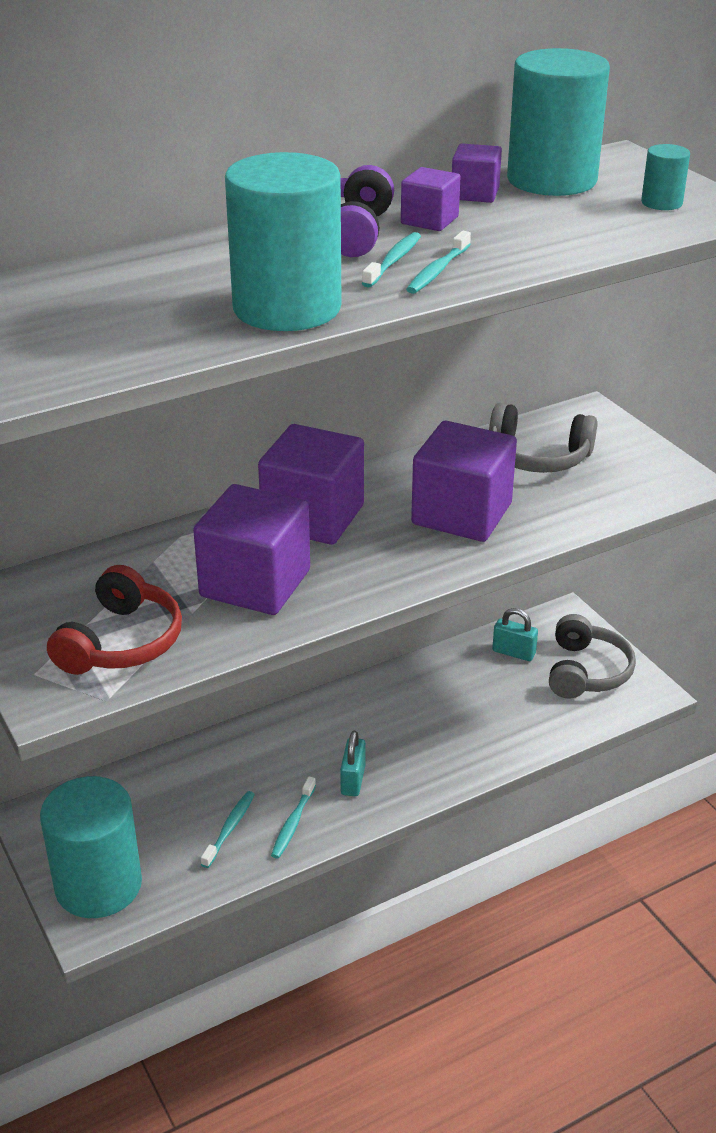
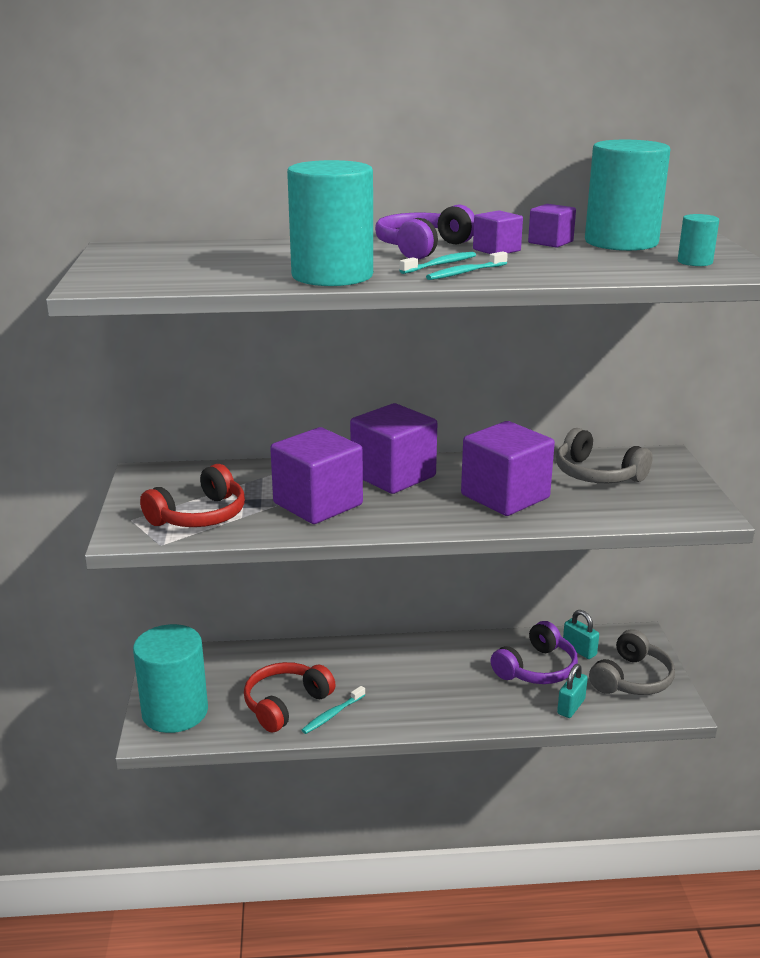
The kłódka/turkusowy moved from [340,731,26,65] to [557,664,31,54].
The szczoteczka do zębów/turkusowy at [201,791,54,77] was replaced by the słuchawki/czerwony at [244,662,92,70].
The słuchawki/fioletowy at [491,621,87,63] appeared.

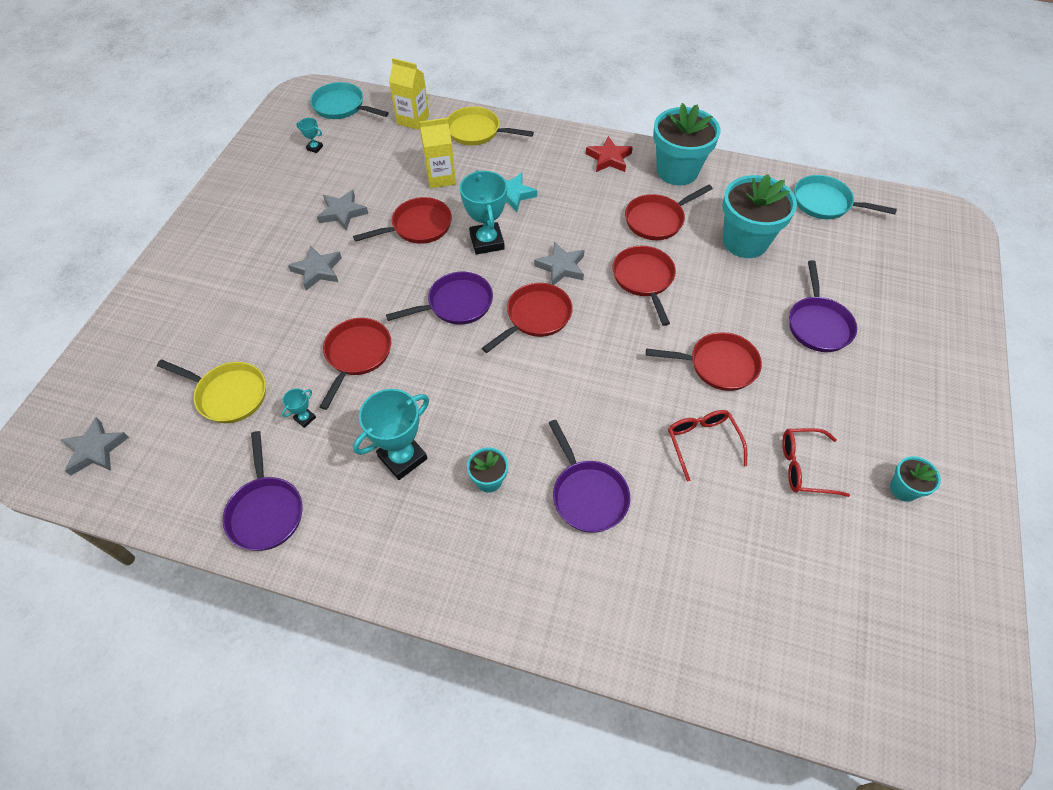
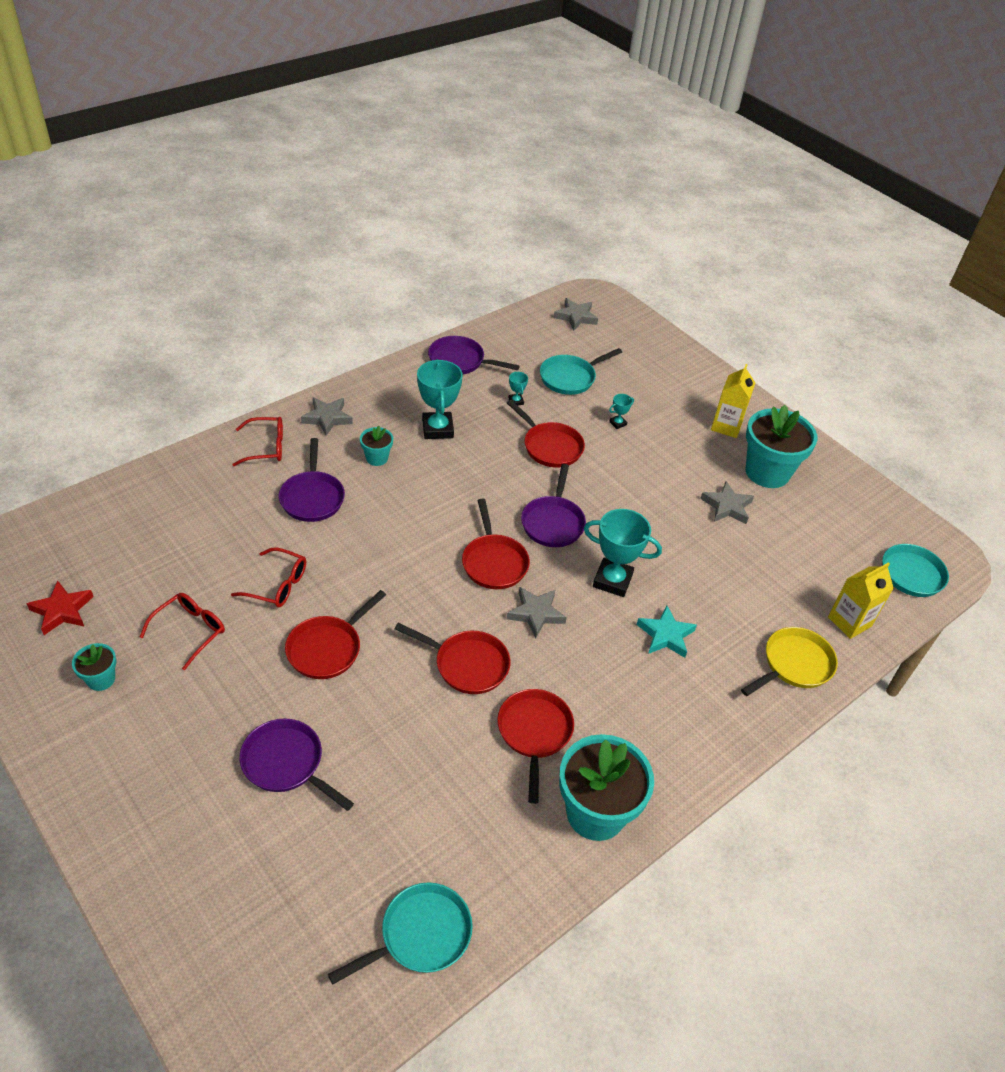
The puchar/turkusowy moved from [297,118,26,35] to [609,394,25,35].
The karton mleka/żółty moved from [420,118,36,70] to [711,364,44,74].
The gwiazda/czerwony moved from [586,136,47,36] to [26,580,68,55].
The doniczka/turkusowy moved from [722,174,75,84] to [745,405,72,83].
The patelnia/czerwony at [353,197,99,47] disappeared.
The gwiazda/szary moved from [288,245,54,46] to [301,397,52,39].
The patelnia/żółty at [157,359,109,64] became the patelnia/turkusowy at [540,348,82,47].
The patelnia/fioletowy at [549,420,81,113] turned 105 degrees counterclockwise.
The okulary/czerwony at [232,417,51,49] appeared.

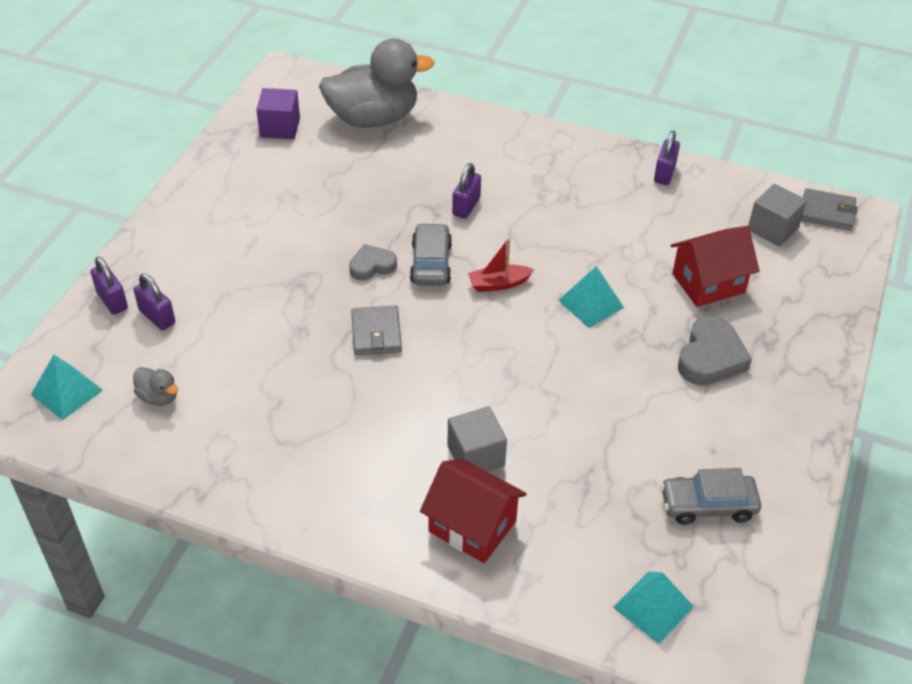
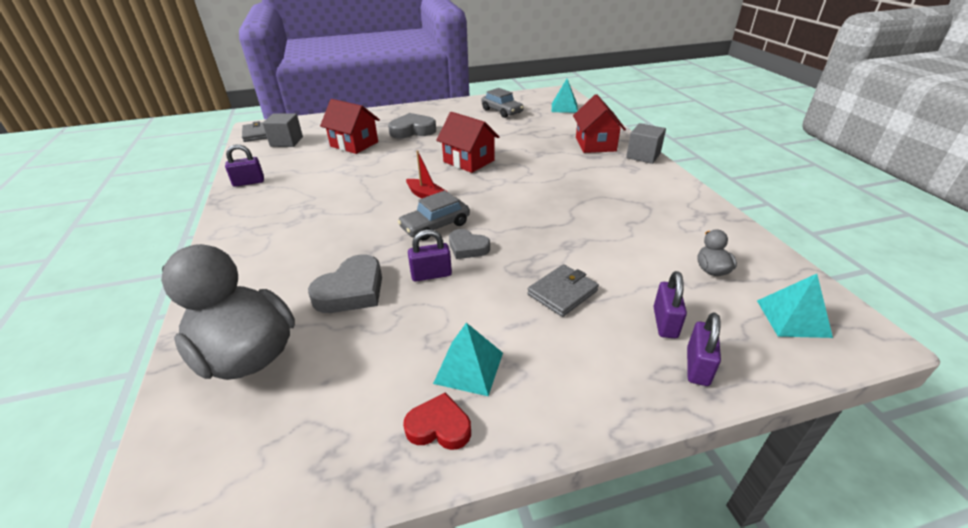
The sześcian/fioletowy at [256,88,44,51] disappeared.
The kłódka/fioletowy moved from [452,163,29,56] to [408,229,44,53].
The piramida/turkusowy moved from [558,266,66,62] to [433,323,70,73].
The portfel/szary moved from [351,306,51,49] to [527,264,72,53].
The sześcian/szary moved from [447,406,60,66] to [626,123,40,41].
The domek/czerwony at [436,112,63,61] appeared.
The serce/szary at [308,254,74,59] appeared.
The serce/czerwony at [403,392,68,58] appeared.

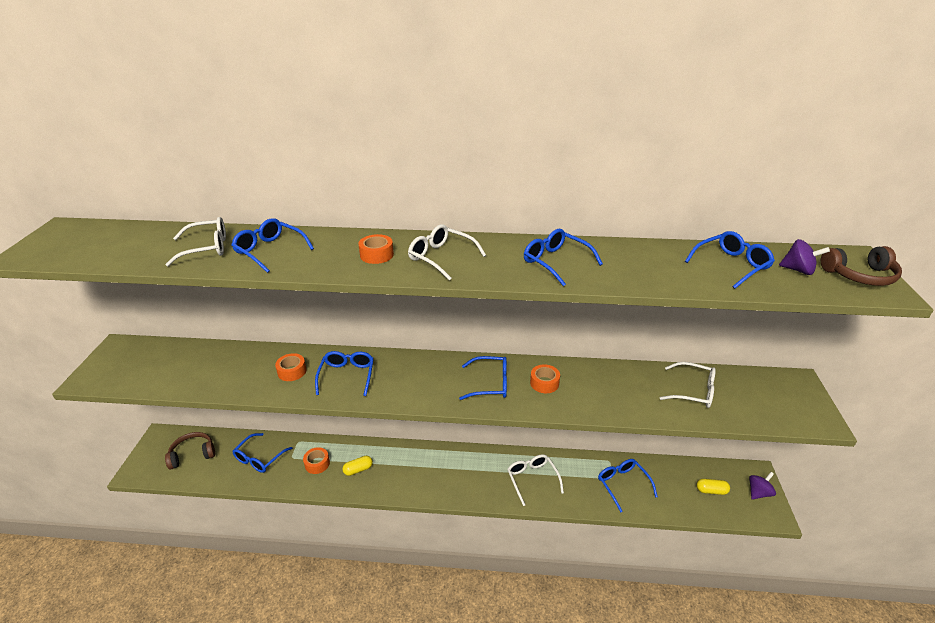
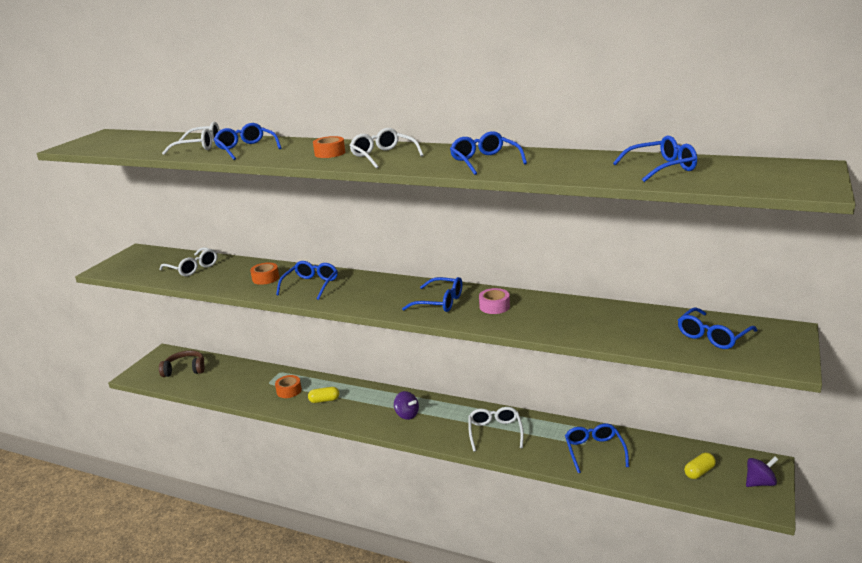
The bączek/fioletowy moved from [779,239,51,36] to [394,391,25,29].
The słuchawki/brązowy at [821,246,81,40] disappeared.
The okulary/biały moved from [660,362,56,46] to [159,247,59,29].
The taśma klejąca/pomarańczowy at [530,364,30,29] became the taśma klejąca/różowy at [479,288,31,26].
The okulary/niebieski moved from [233,433,59,40] to [678,308,80,41].
The kapsułka/żółty at [697,479,33,16] turned 60 degrees counterclockwise.

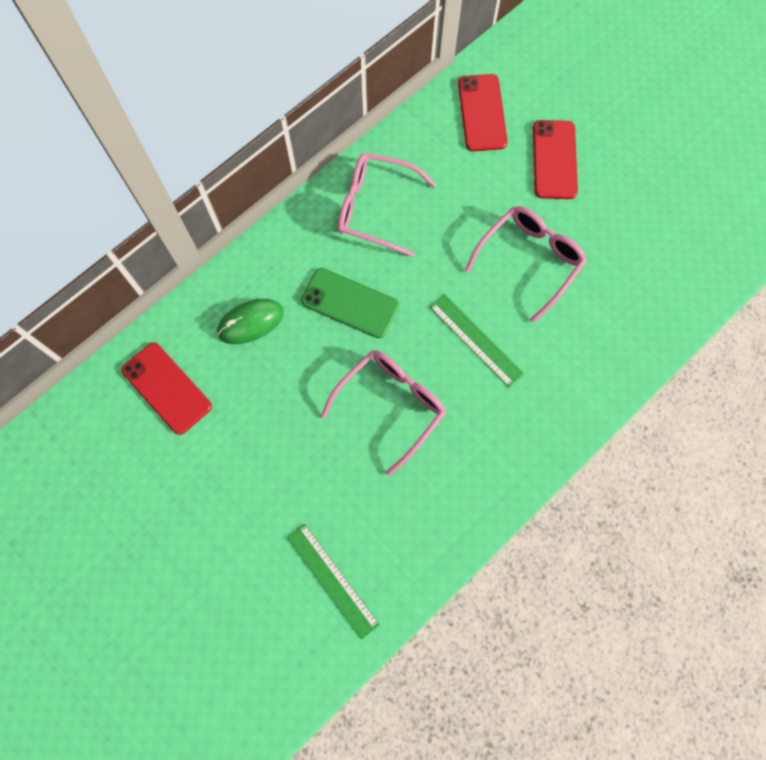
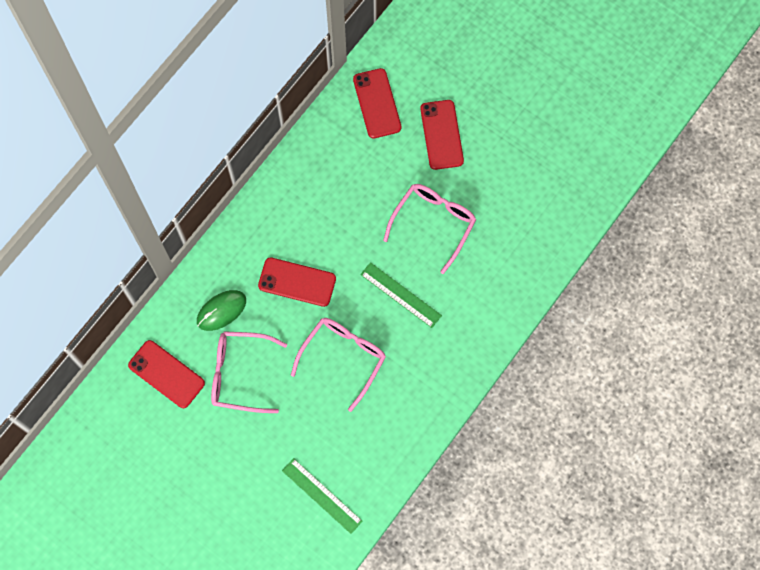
The okulary/różowy moved from [338,153,98,104] to [211,331,76,82].
The telefon/zielony at [301,268,98,70] became the telefon/czerwony at [258,257,78,50].

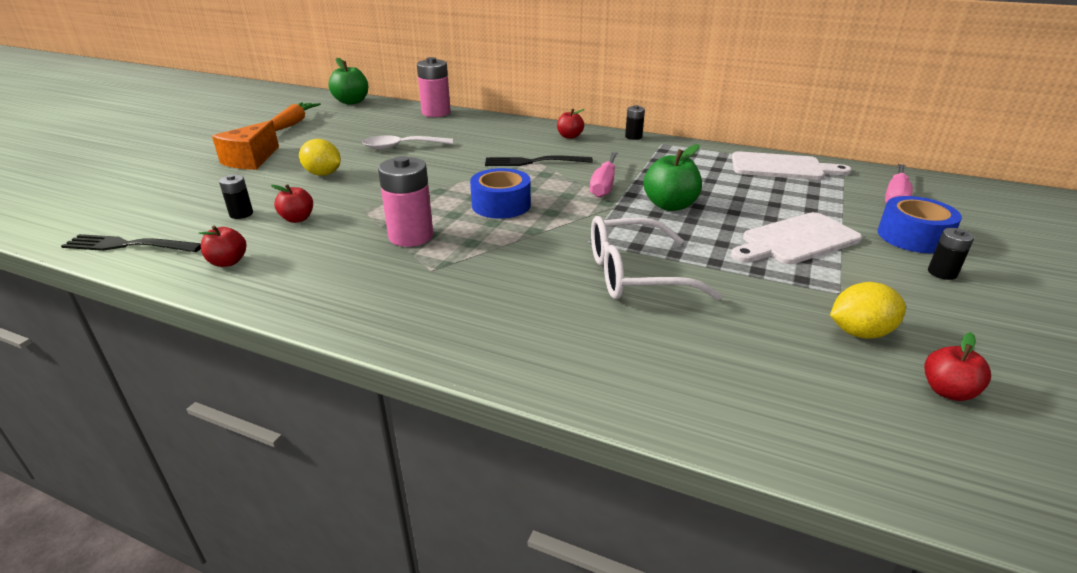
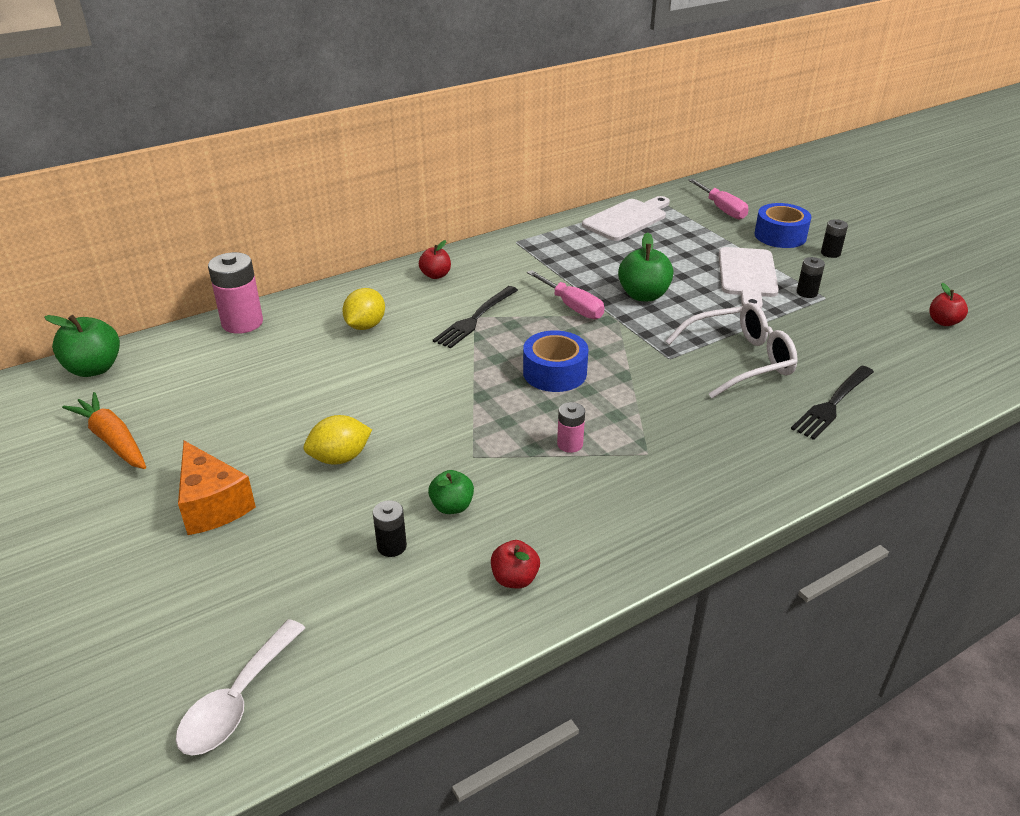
The bateria/czarny moved from [625,105,20,35] to [797,257,28,41].
The łyżka/biały moved from [362,135,91,14] to [176,619,129,137].
The bateria/różowy at [378,156,55,91] changed to 0.53 times the size.
The jabłko/czerwony at [271,184,42,39] became the jabłko/zielony at [428,470,46,44].
The okulary/biały at [591,216,131,84] turned 135 degrees counterclockwise.
The widelec/czarny moved from [61,234,140,18] to [791,366,83,74].
The cytryna/żółty moved from [830,282,76,57] to [342,288,43,42].

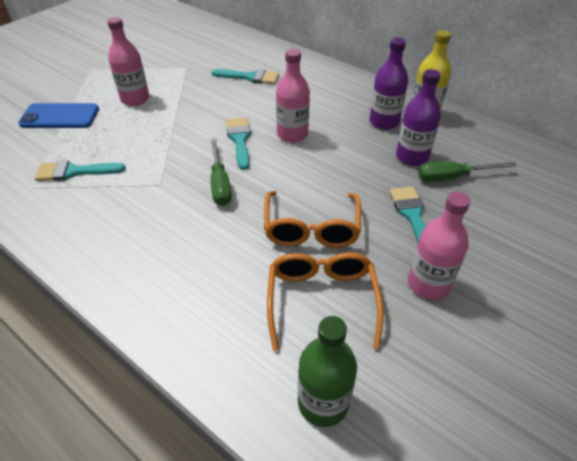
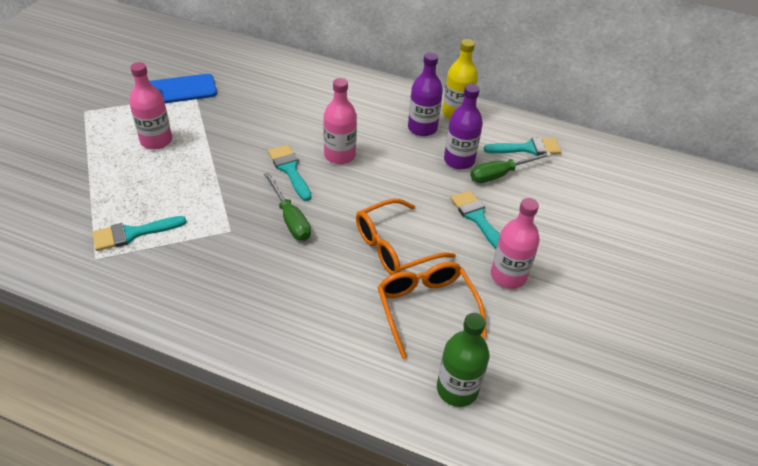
The pędzel/turkusowy moved from [212,69,67,15] to [484,137,77,19].
The telefon/niebieski moved from [18,103,81,25] to [149,74,68,29].
The okulary/pomarańczowy at [264,191,97,57] turned 75 degrees clockwise.

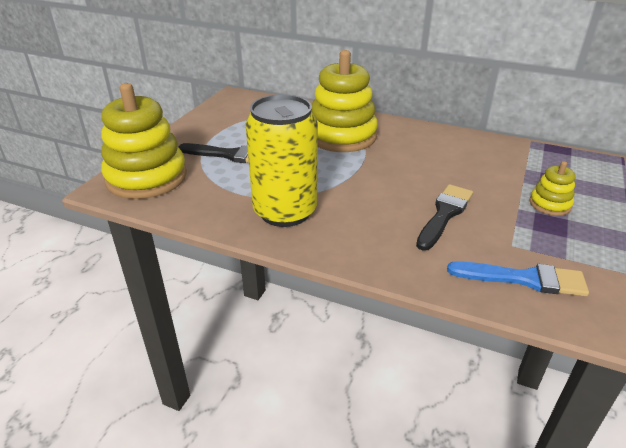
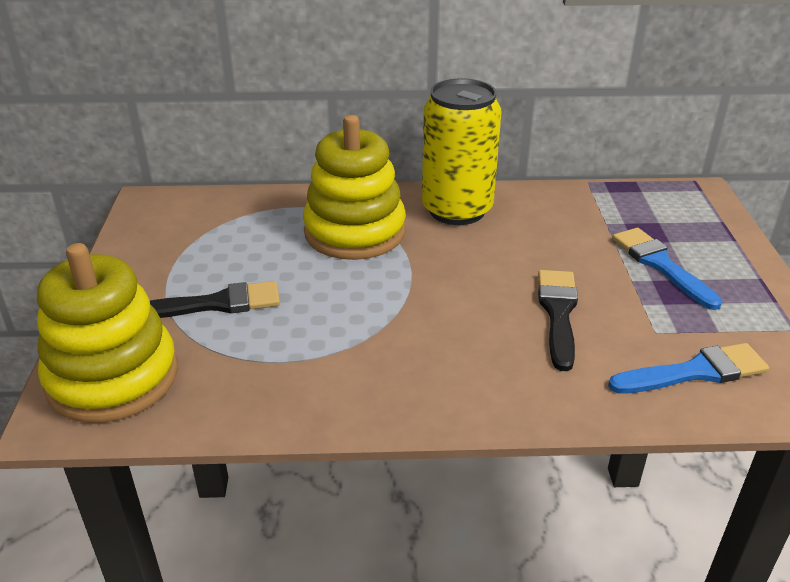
The puszka/żółty moved from [245,94,73,133] to [422,78,79,147].
The zabawka nakładanka/żółty at [529,161,47,55] was replaced by the pędzel/niebieski at [612,228,110,82].

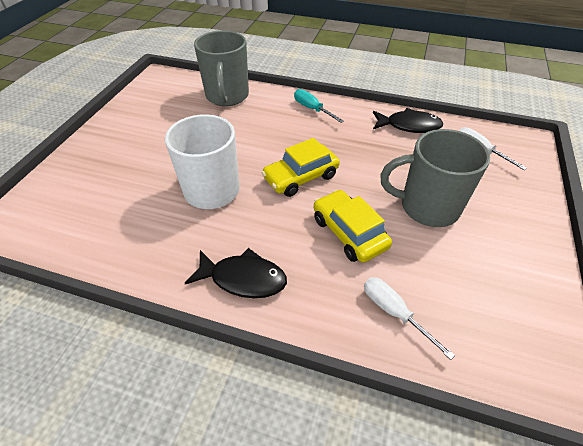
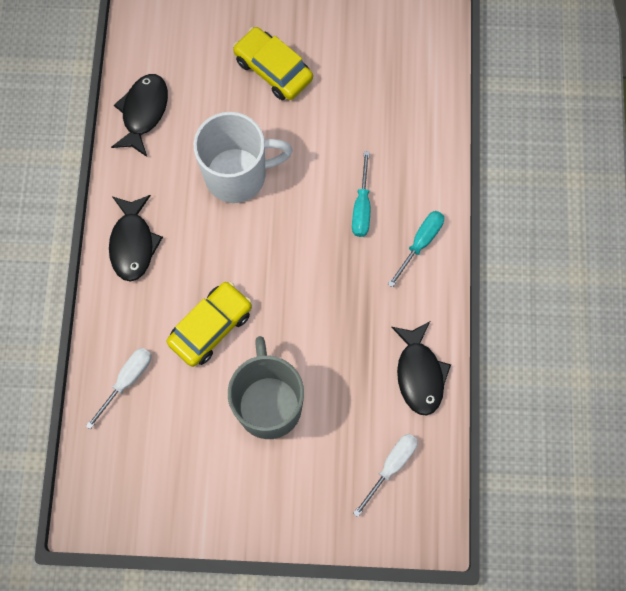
The kubek/szary at [194,30,55,76] disappeared.
The samochód/żółty moved from [262,138,78,59] to [233,27,80,73].
The ryba/czarny at [111,74,57,83] appeared.
The śrubokręt/turkusowy at [352,151,18,86] appeared.

